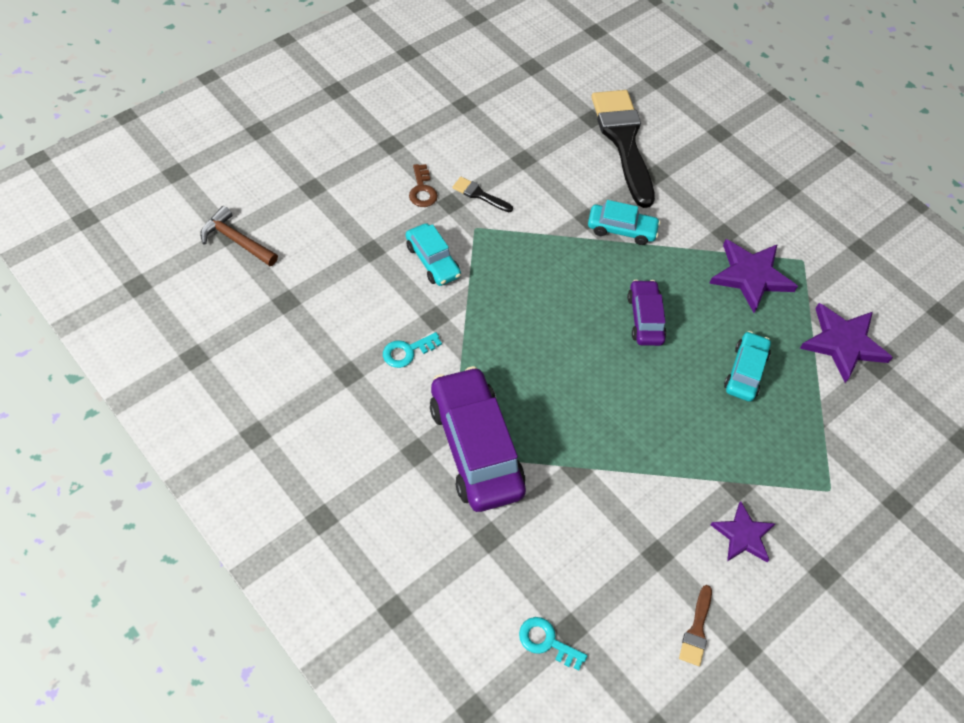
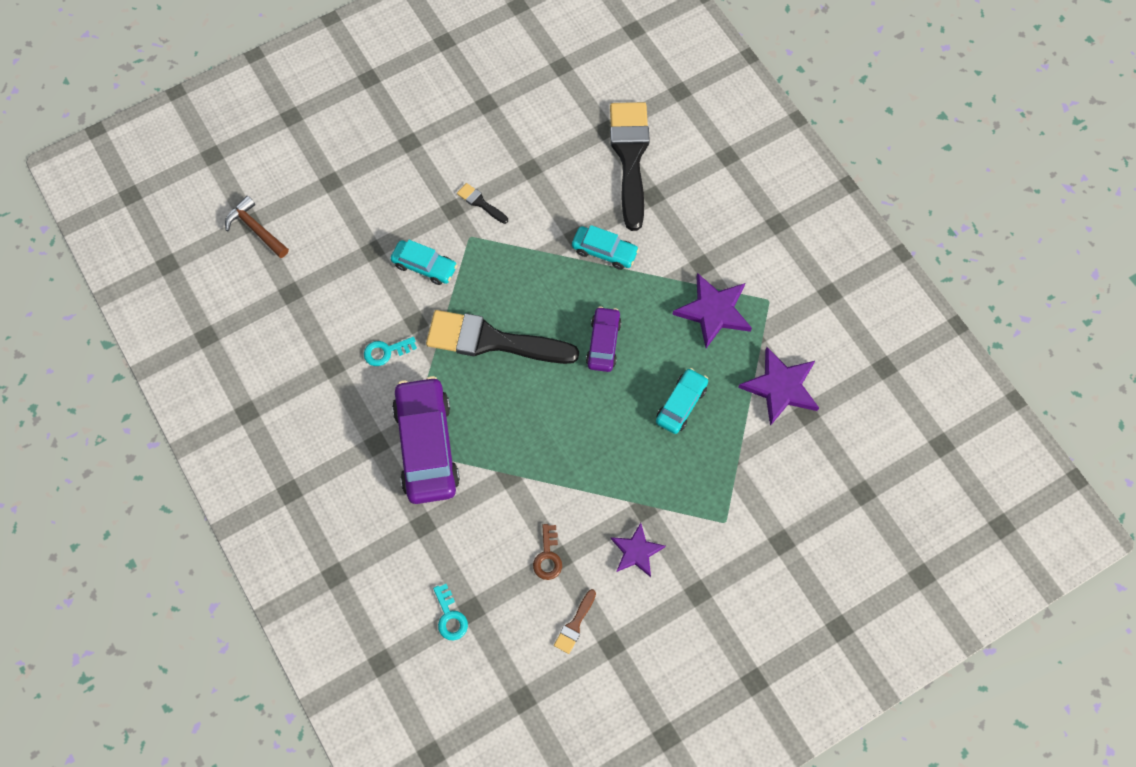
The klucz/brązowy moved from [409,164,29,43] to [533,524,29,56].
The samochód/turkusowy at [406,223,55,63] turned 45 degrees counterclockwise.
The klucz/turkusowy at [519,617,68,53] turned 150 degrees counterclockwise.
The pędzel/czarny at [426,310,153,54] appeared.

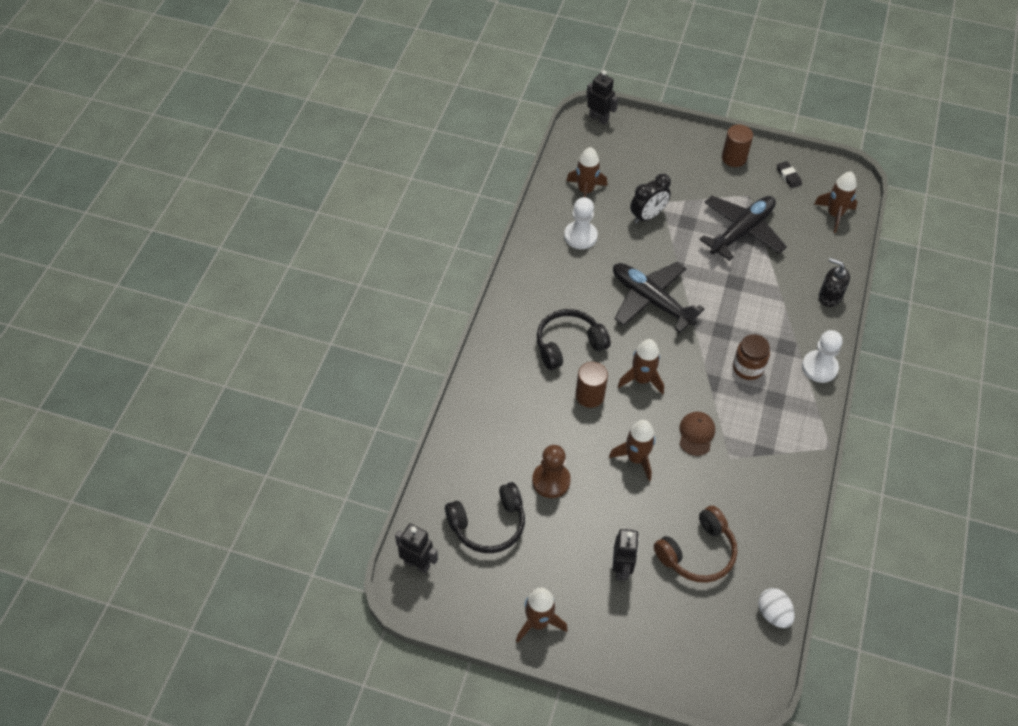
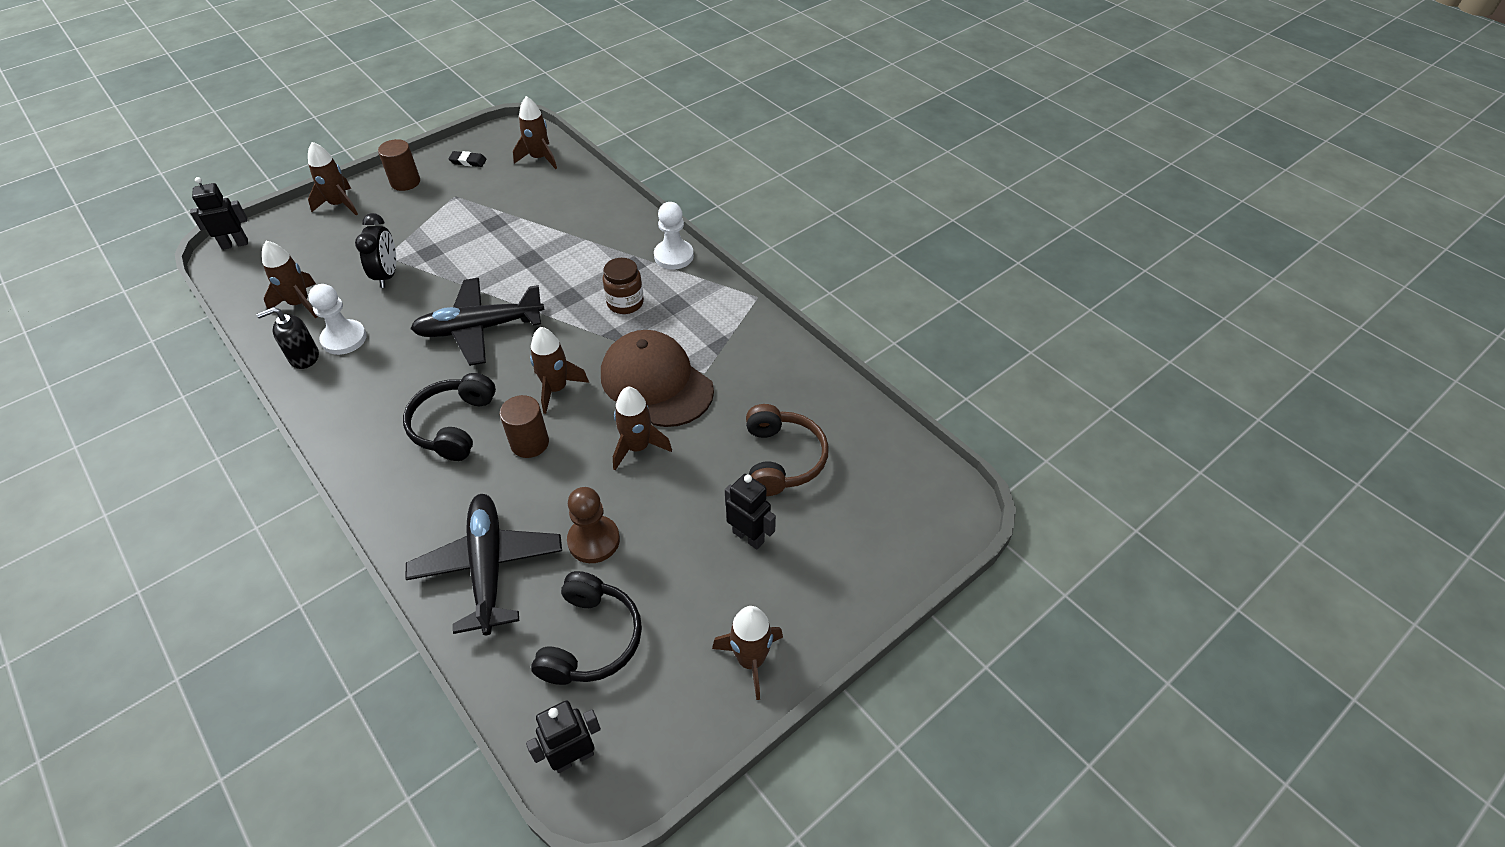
The samolot/czarny moved from [699,196,88,65] to [405,494,157,141].
The dozownik mydła/czarny moved from [819,258,31,49] to [256,307,63,62].
The czapka/brązowy at [679,412,36,44] changed to 2.10 times the size.
The jajko/biały at [758,588,37,40] disappeared.
The rakieta/brązowy at [308,142,50,73] appeared.

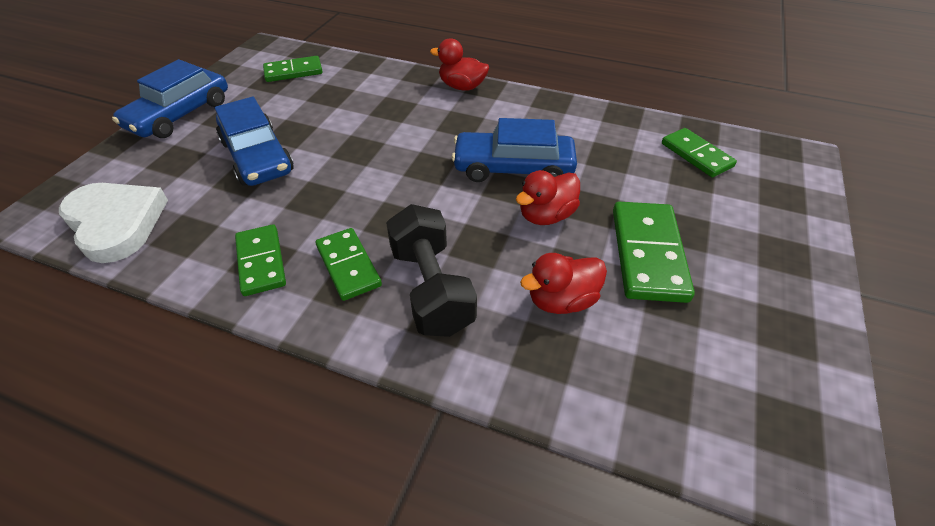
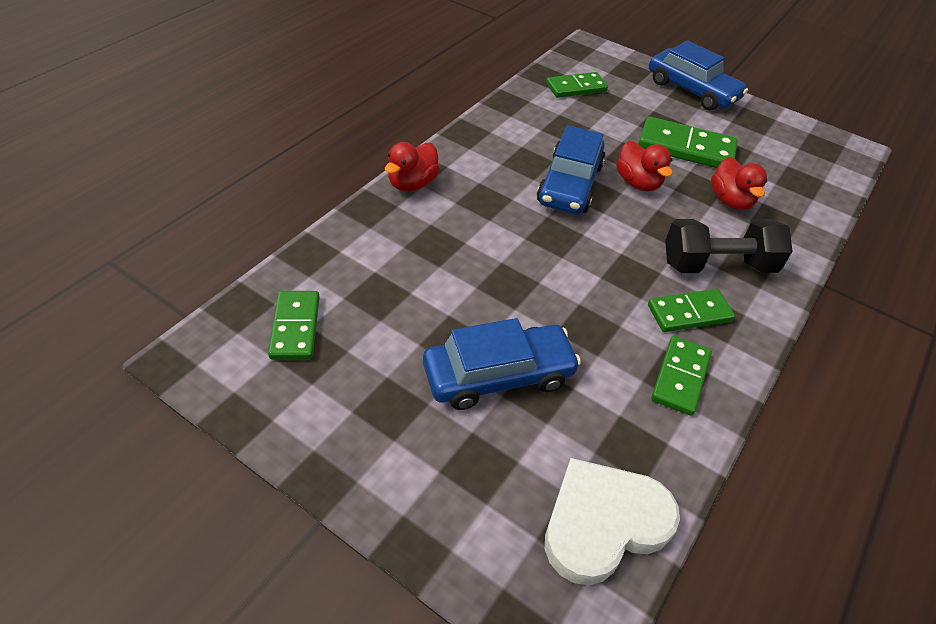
The samochód/niebieski moved from [112,59,116,79] to [649,40,99,70].
The kostka domina/zielony at [235,224,51,72] turned 60 degrees counterclockwise.

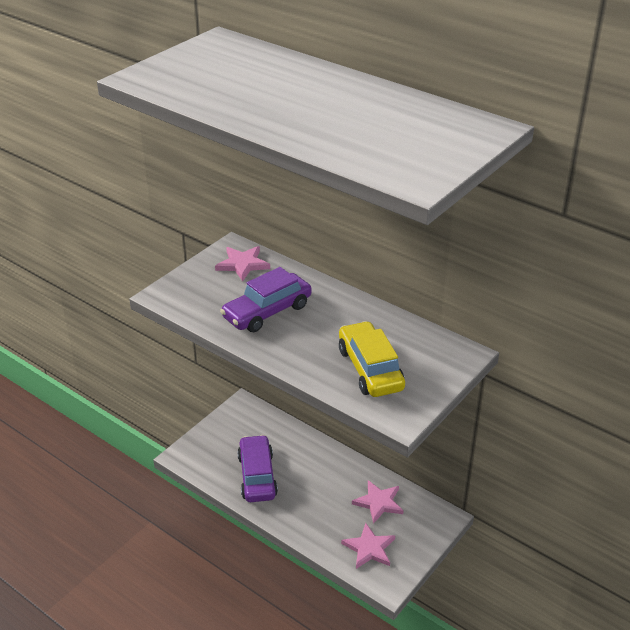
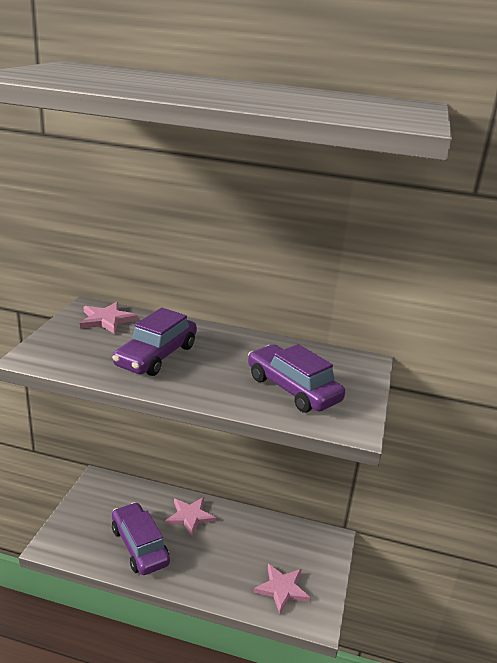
The samochód/żółty at [339,321,66,76] became the samochód/fioletowy at [248,344,97,69].
The gwiazda/różowy moved from [352,480,51,44] to [165,497,51,39].

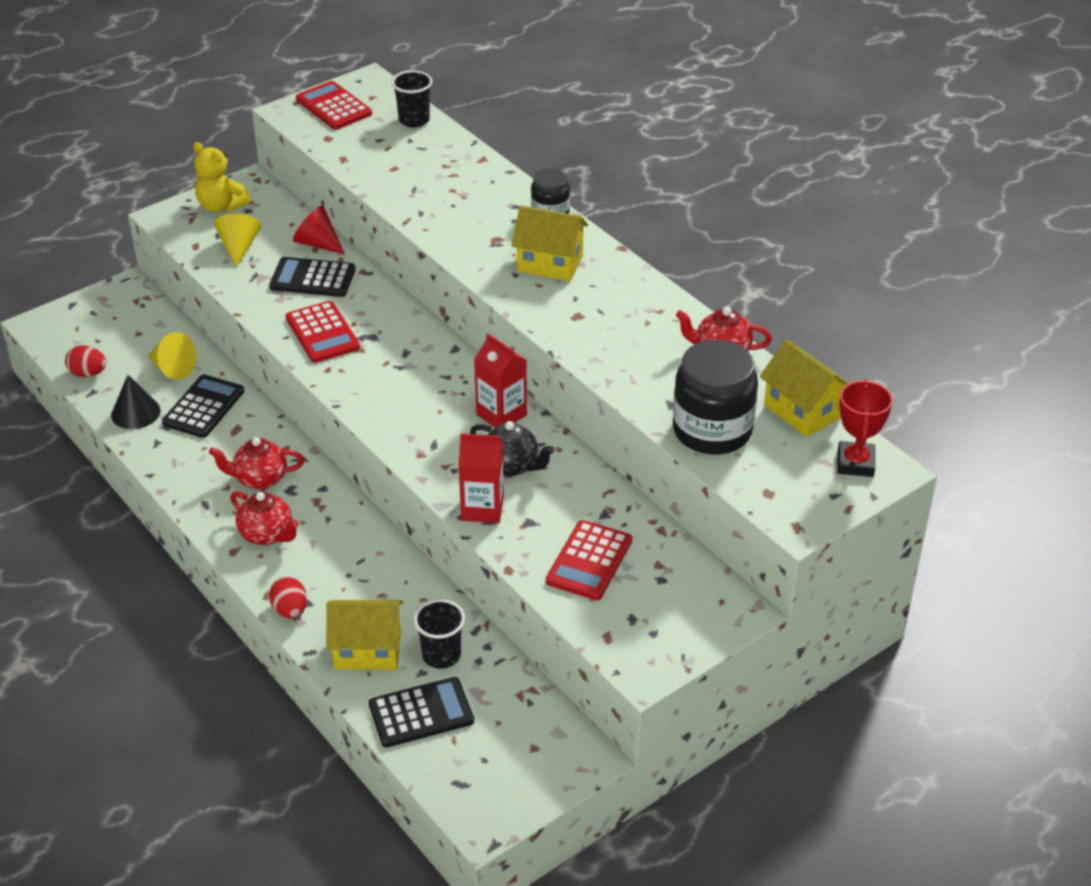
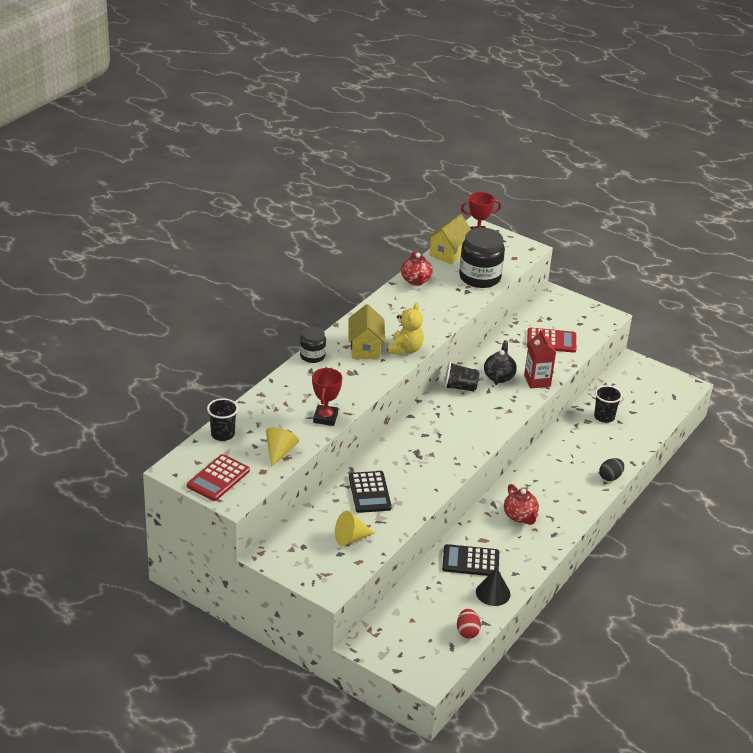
The miś/żółty moved from [193,142,58,71] to [388,303,36,52].
The stożek/czerwony at [293,206,52,49] disappeared.
The kalkulator/czerwony at [286,301,74,62] disappeared.
The stożek/żółty moved from [148,332,48,48] to [266,427,33,41].
The karton mleka/czerwony at [474,334,53,94] was replaced by the szklanka/czarny at [444,362,36,29].
The imbryk/czerwony at [230,491,69,54] disappeared.
The jajko/czerwony at [269,577,38,42] became the jajko/czarny at [599,458,25,23].
The domek/żółty at [326,600,77,70] disappeared.
The kalkulator/czarny at [368,677,106,70] disappeared.
The puchar/czerwony at [312,368,30,58] appeared.

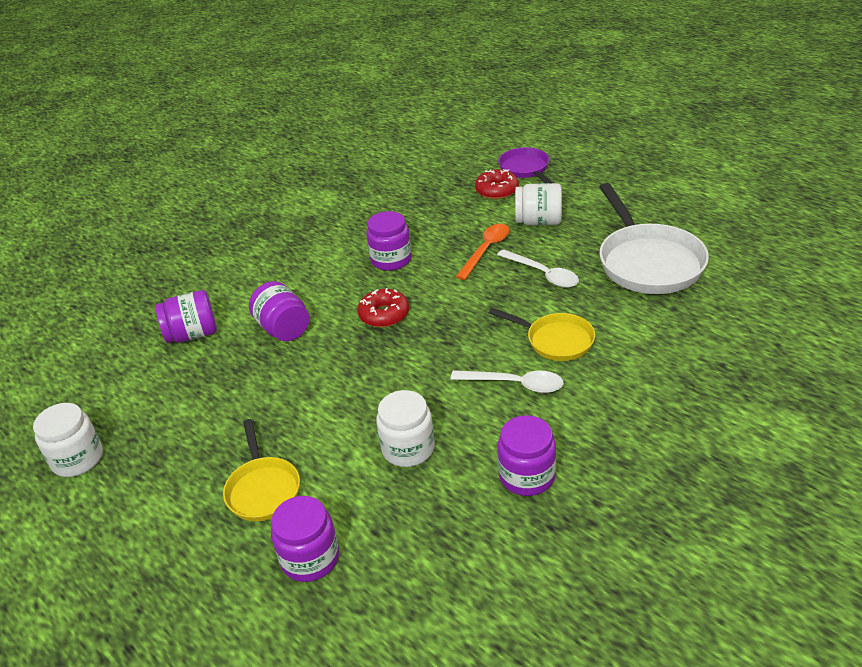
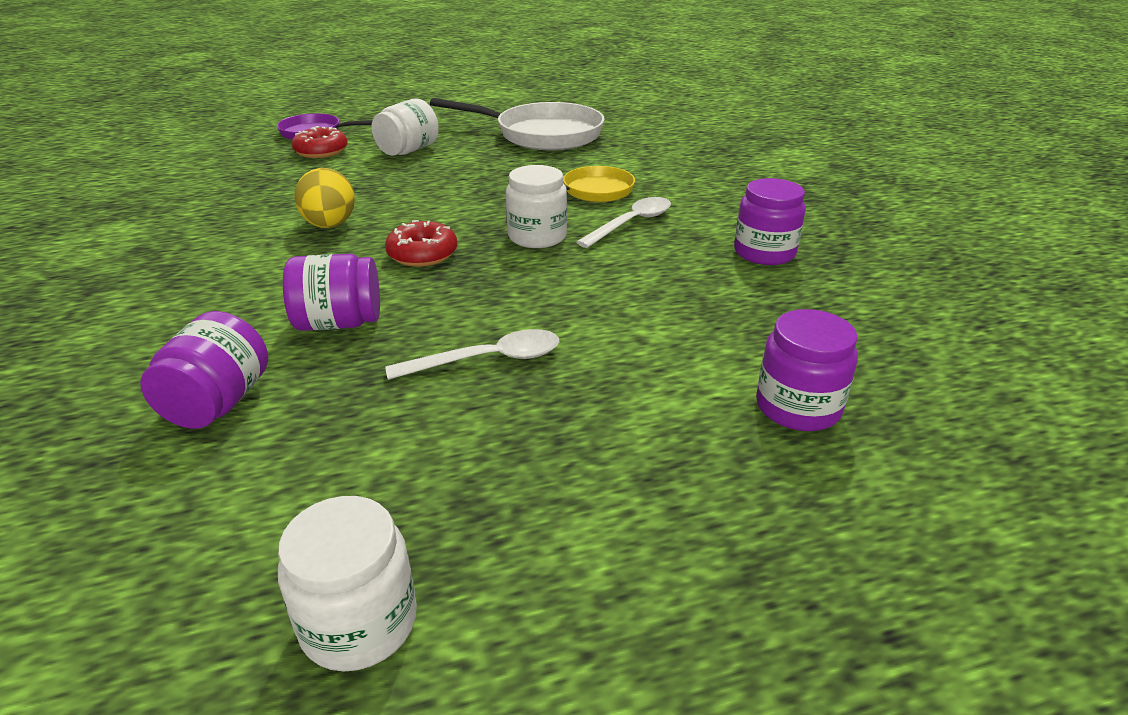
The słoik/fioletowy at [366,211,46,60] was replaced by the jajko/żółty at [294,168,61,60].
The łyżka/pomarańczowy at [456,224,54,56] disappeared.
The łyżka/biały moved from [497,249,82,39] to [385,329,175,51].
The słoik/biały moved from [376,390,59,77] to [506,165,61,83].
The patelnia/żółty at [223,419,77,102] disappeared.

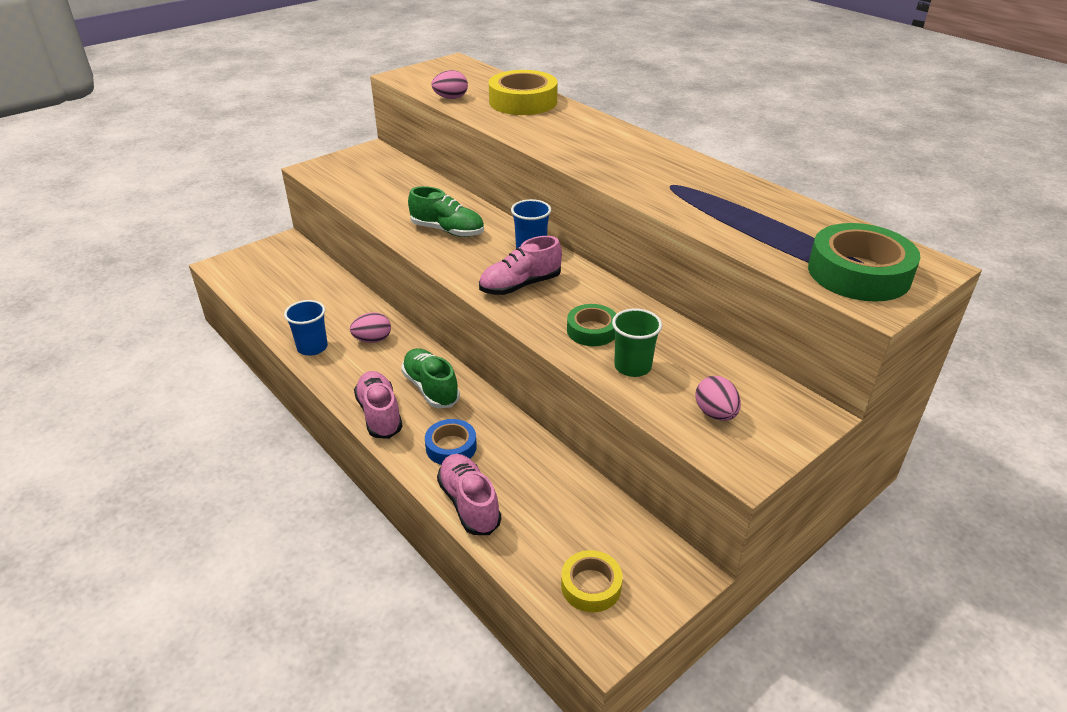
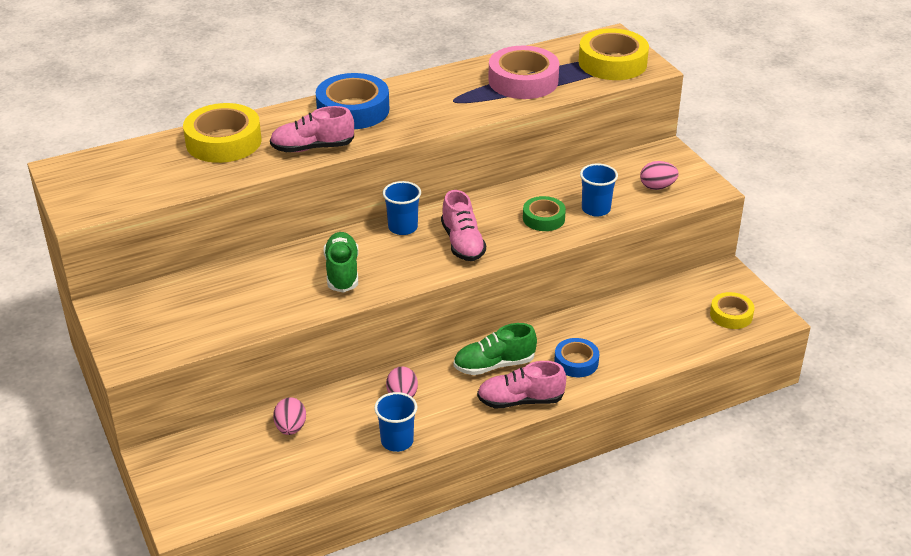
The jajko/różowy moved from [432,70,36,29] to [273,397,33,38].
The but/zielony at [408,186,76,51] turned 45 degrees counterclockwise.
The taśma klejąca/zielony at [808,223,113,79] became the taśma klejąca/żółty at [579,28,70,52].
The szklanka/zielony at [612,308,50,69] became the szklanka/niebieski at [580,163,38,54].
The but/różowy moved from [437,454,64,81] to [270,106,84,46].
The taśma klejąca/różowy at [488,46,71,53] appeared.
The taśma klejąca/niebieski at [316,73,73,56] appeared.

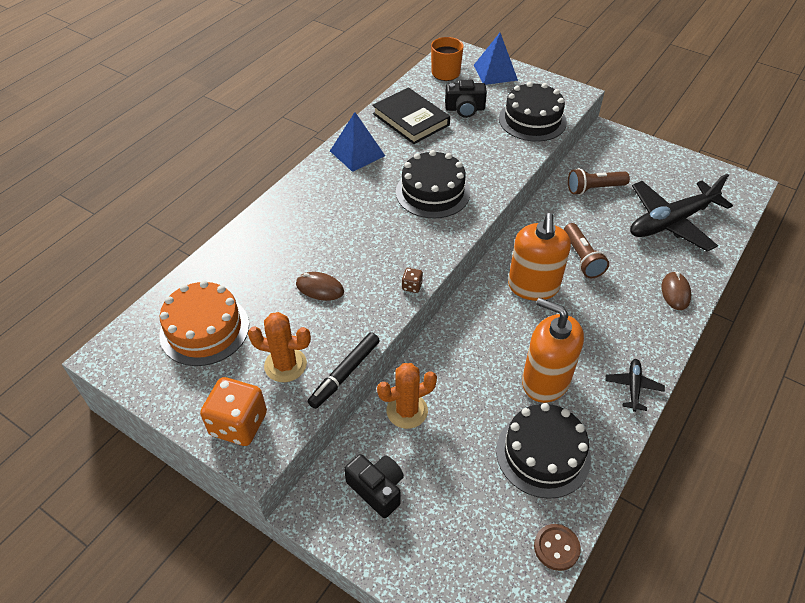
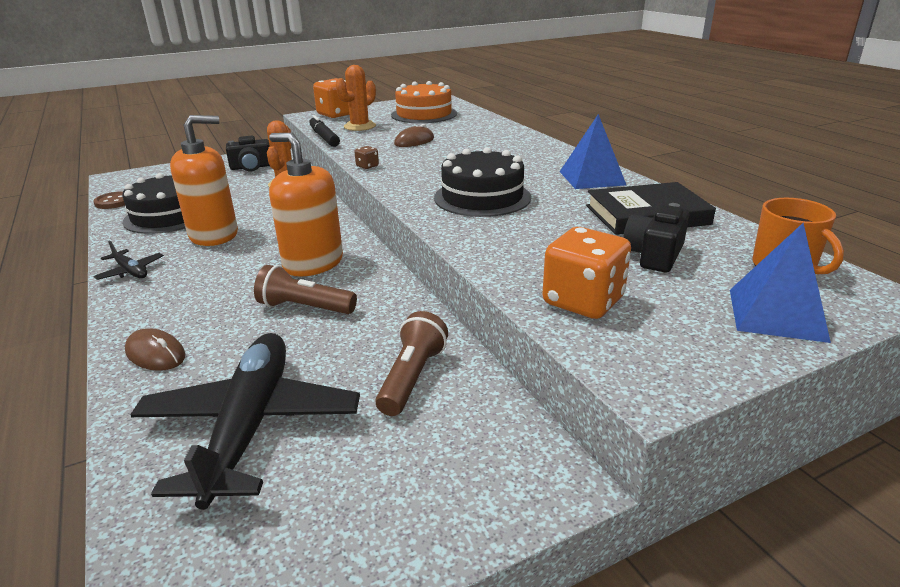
The tort/czarny at [499,82,68,60] was replaced by the kostka do gry/pomarańczowy at [542,227,89,92].

